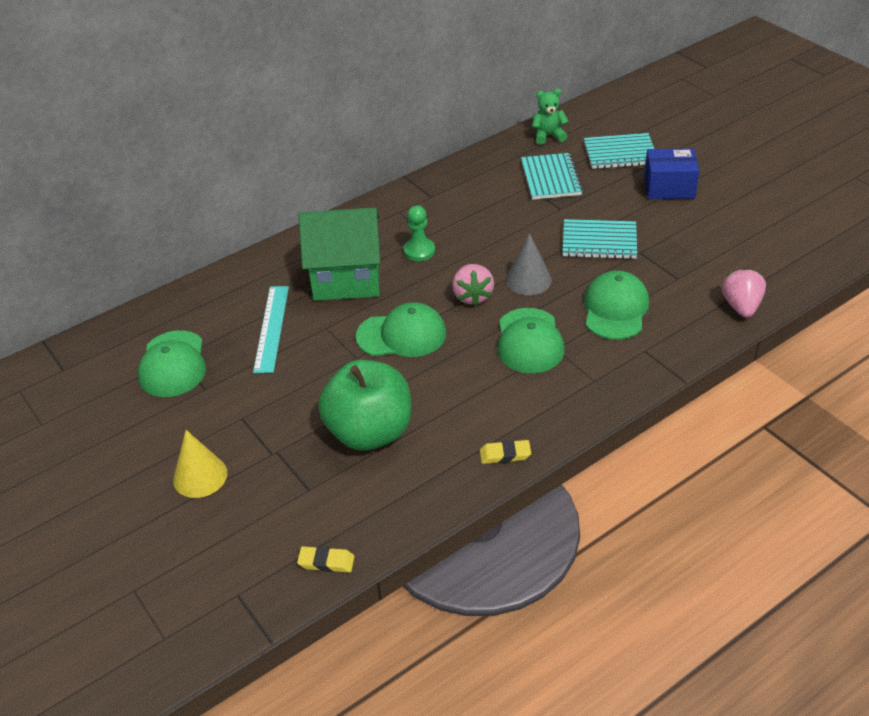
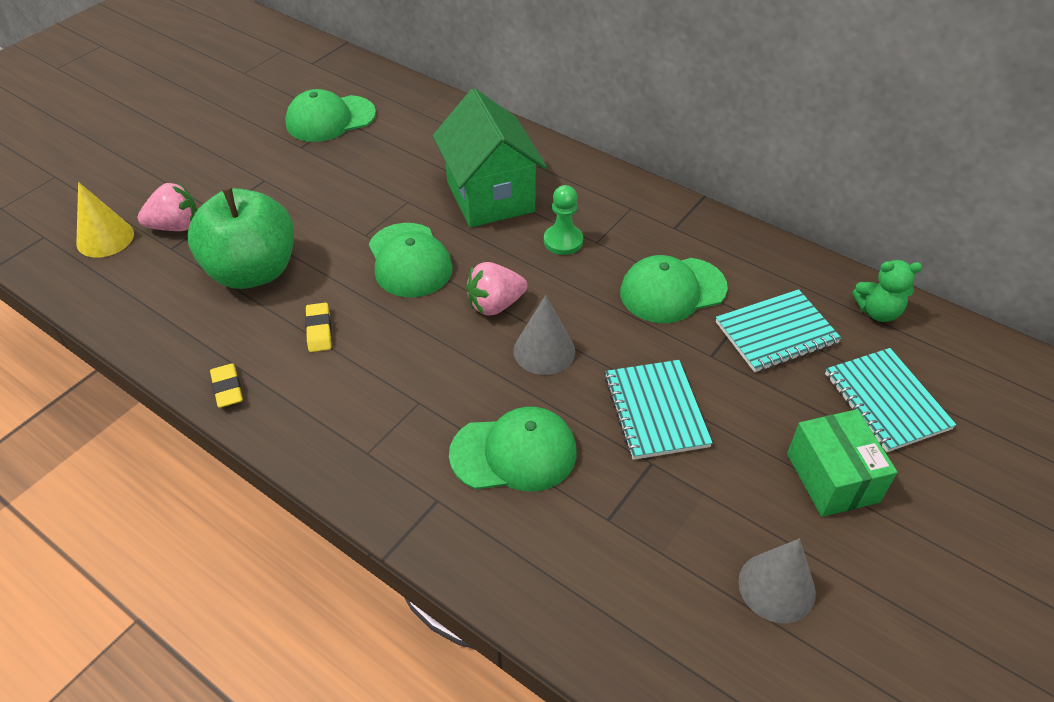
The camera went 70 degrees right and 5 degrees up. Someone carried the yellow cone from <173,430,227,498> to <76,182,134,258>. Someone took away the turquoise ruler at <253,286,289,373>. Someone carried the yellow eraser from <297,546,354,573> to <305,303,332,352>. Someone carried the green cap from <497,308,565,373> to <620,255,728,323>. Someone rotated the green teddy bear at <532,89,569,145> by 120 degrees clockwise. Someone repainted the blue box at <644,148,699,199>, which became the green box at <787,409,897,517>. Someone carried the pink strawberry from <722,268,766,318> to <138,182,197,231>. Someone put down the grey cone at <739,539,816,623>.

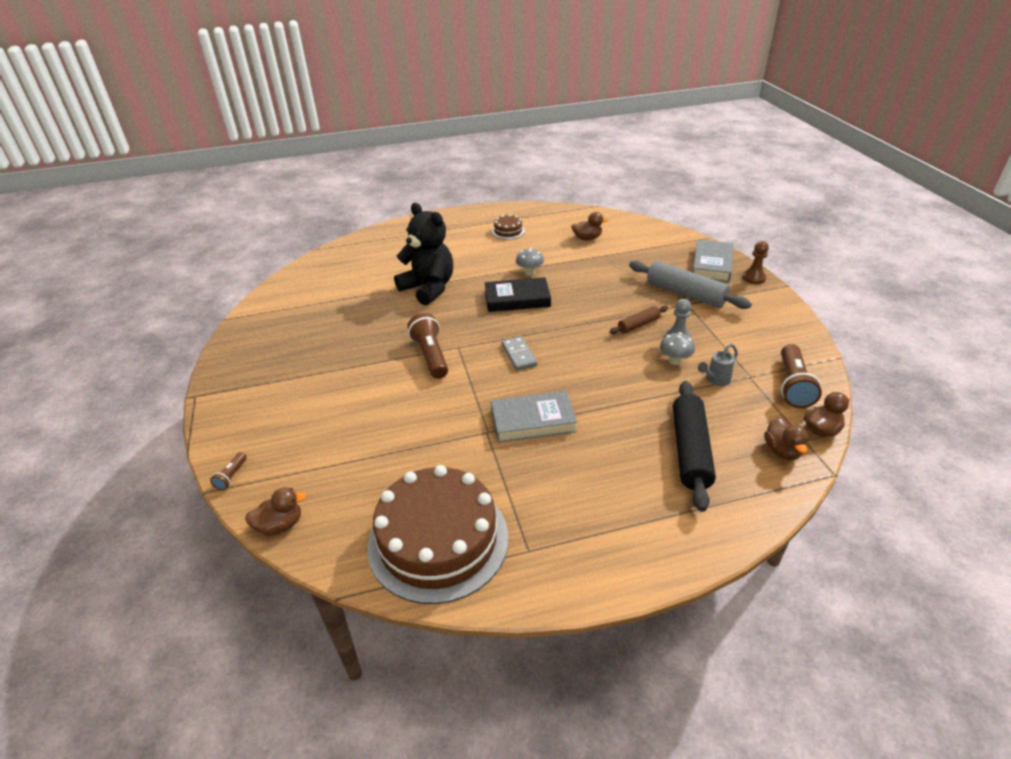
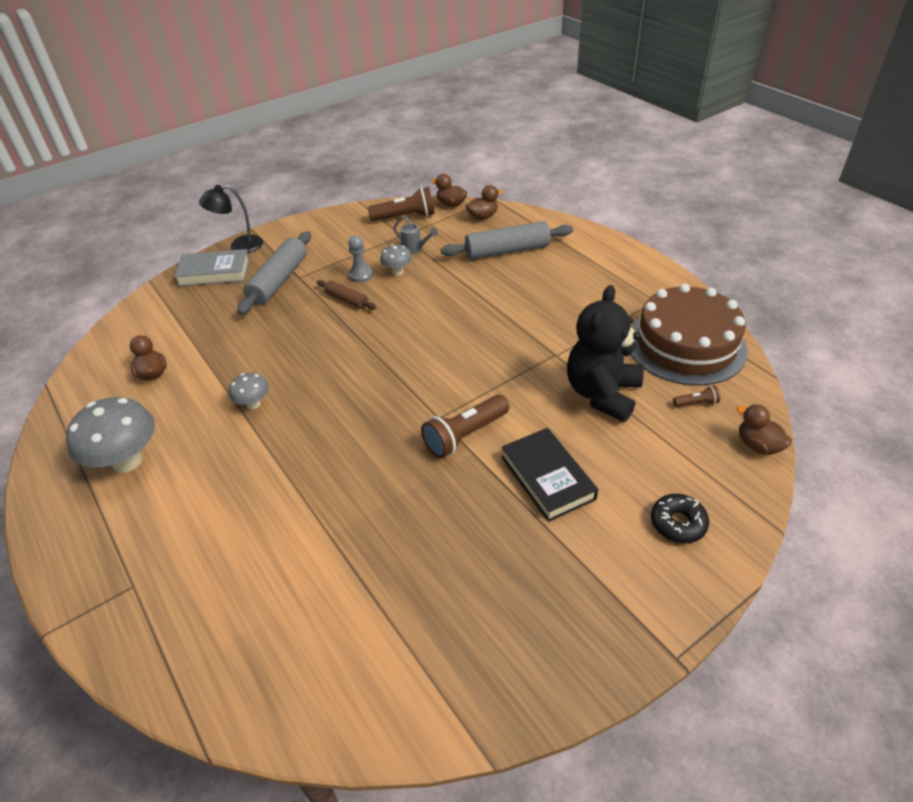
The camera went 110 degrees left and 5 degrees up. Someone carried the brown flashlight from <210,452,247,490> to <673,385,720,407>. Someone carried the black teddy bear from <394,203,453,305> to <567,285,644,422>. Someone carried the black book from <485,277,551,312> to <501,428,598,522>. Someone took away the grey book at <491,391,577,443>. Someone swapped the brown cake at <492,214,525,240> for the grey mushroom at <66,397,155,473>. Someone took away the grey domino at <502,336,537,370>. Someone repainted the black rolling pin at <673,381,716,512>, which became the grey rolling pin at <441,221,573,259>. Someone swapped the brown pawn at <742,241,769,284> for the black lamp at <199,185,263,253>. Someone put down the black donut at <651,494,709,543>.

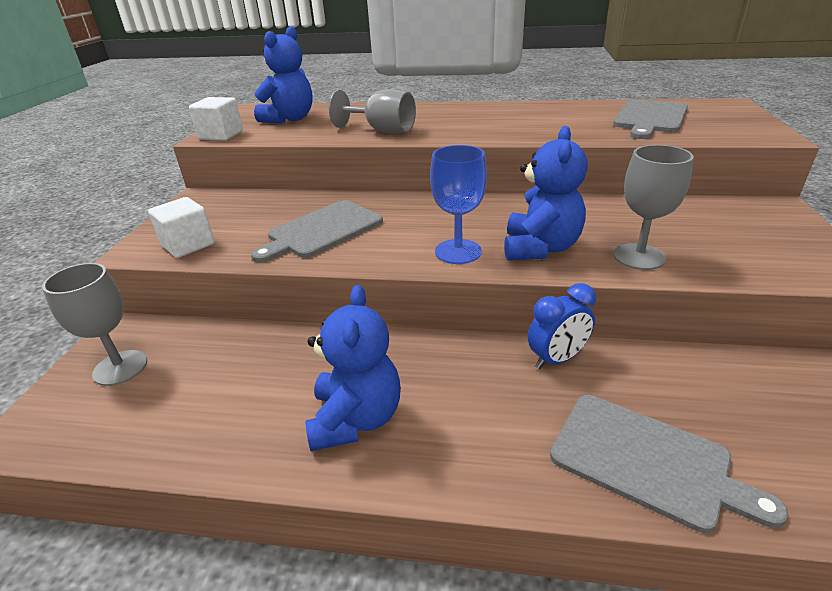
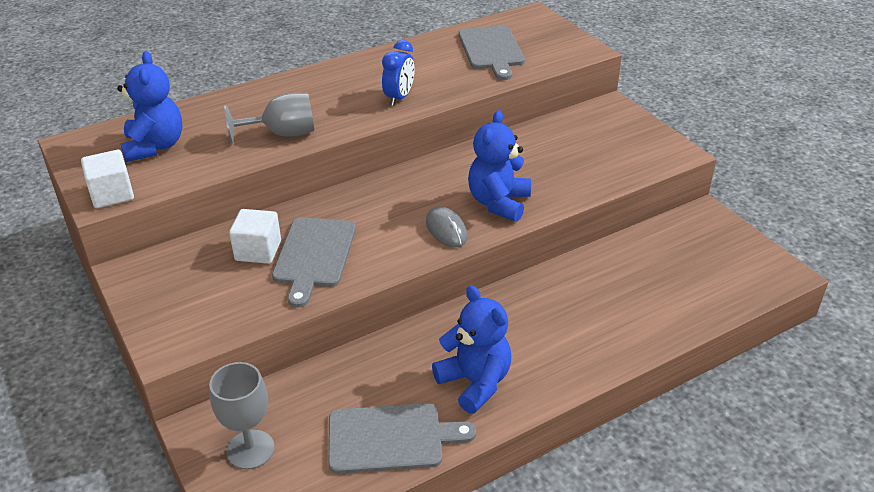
The camera went 40 degrees left and 5 degrees up. Someone carried the white cube from <148,197,214,258> to <229,209,281,264>. Someone swapped the blue goblet at <430,145,487,264> for the grey mouse at <426,206,468,247>. Someone rotated the blue teddy bear at <504,126,588,260> by 135 degrees counterclockwise. Someone carried the blue clock from <528,283,596,369> to <382,40,415,106>. Someone carried the grey cutting board from <550,395,788,533> to <328,403,476,474>. Someone took away the grey goblet at <613,145,694,270>.

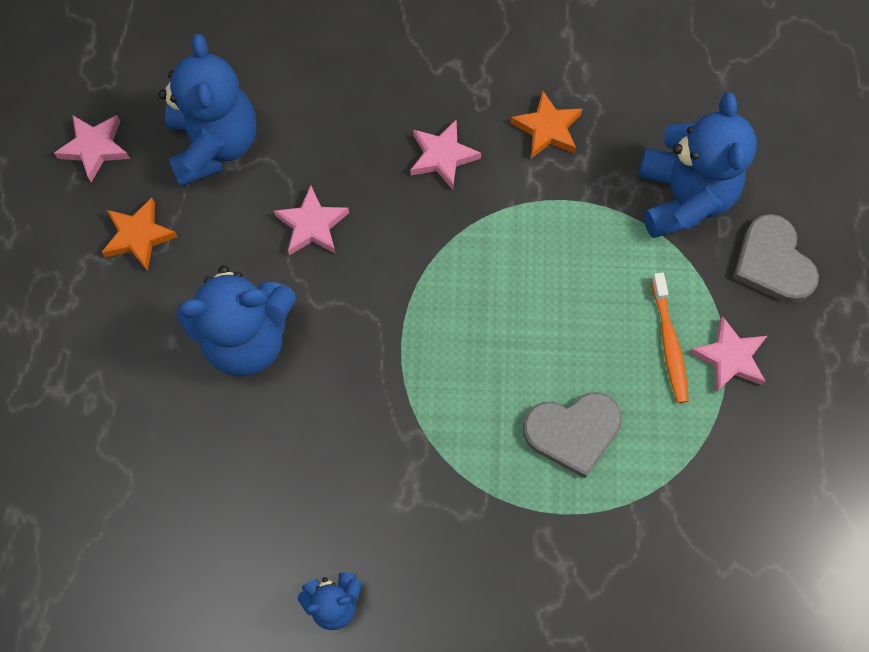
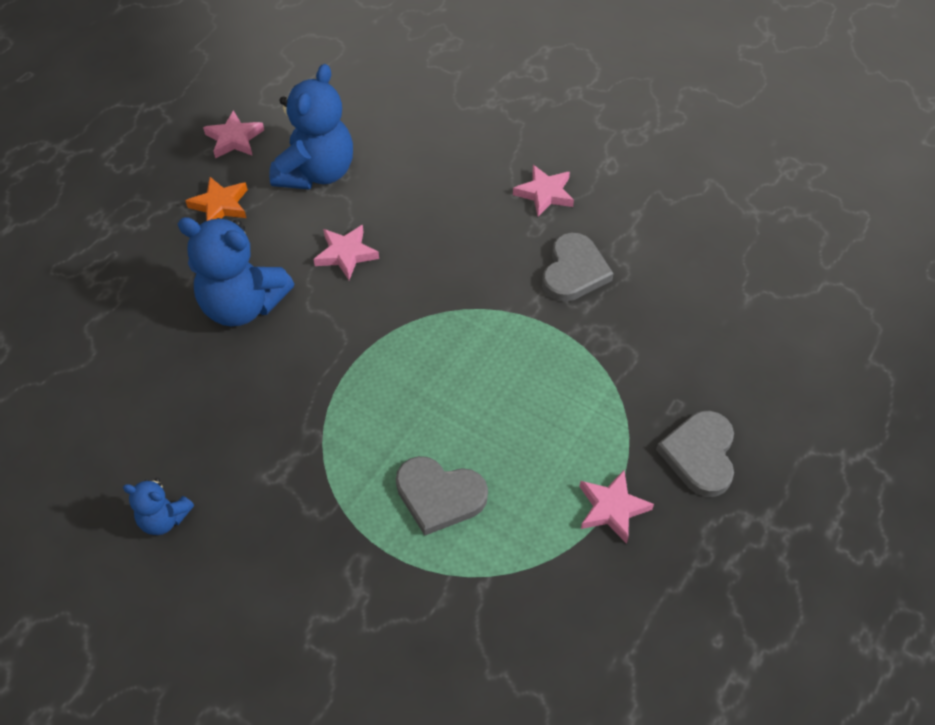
The camera went 30 degrees right and 15 degrees down. Someone carried the pink star from <410,119,481,190> to <513,165,574,217>. Someone swapped the orange star at <511,90,582,158> for the grey heart at <542,233,614,302>. Someone took away the blue teddy bear at <639,92,757,238>. Someone took away the orange toothbrush at <651,273,689,403>.

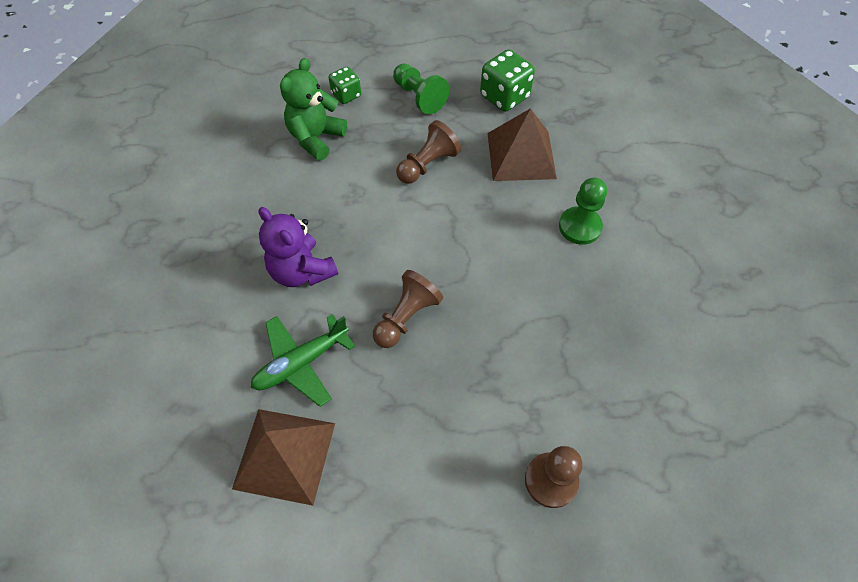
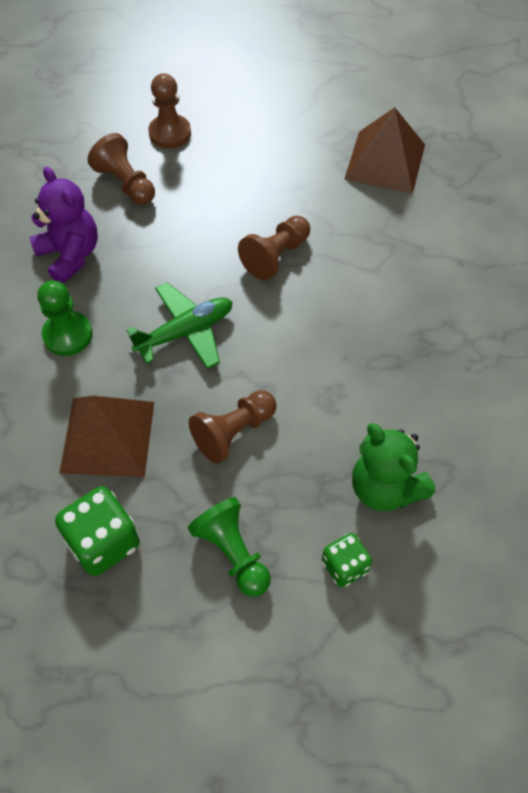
The camera went 175 degrees left and 0 degrees up. Someone carried the green plane from <251,314,355,407> to <127,283,232,369>. Someone carried the purple teddy bear from <258,207,338,287> to <29,167,98,284>. Someone rotated the green teddy bear at <280,58,347,160> by 105 degrees clockwise. Someone put down the brown pawn at <87,133,155,205>.

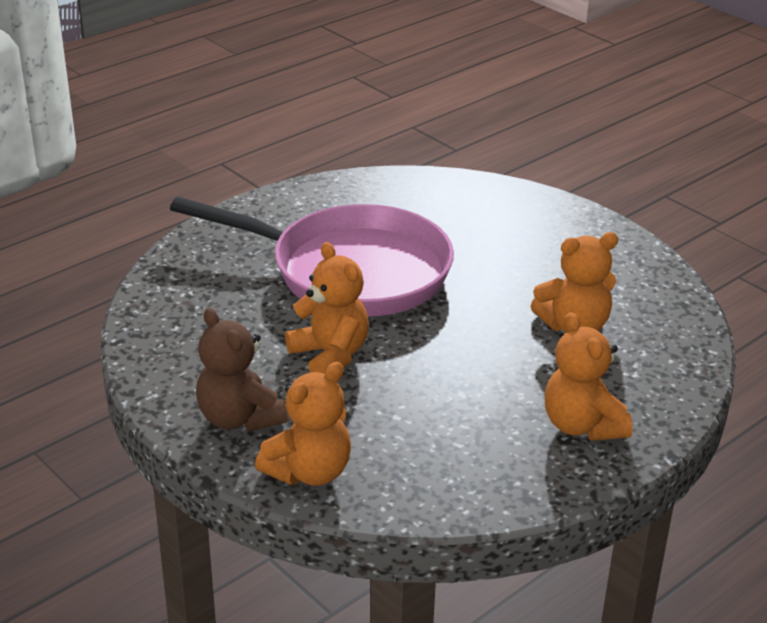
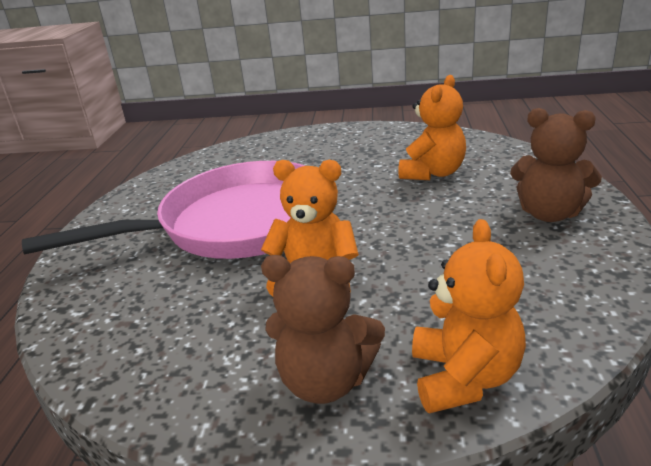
The camera went 40 degrees left and 5 degrees down. Someone repainted the orange teddy bear at <545,312,633,441>, which became the brown teddy bear at <510,108,602,222>.

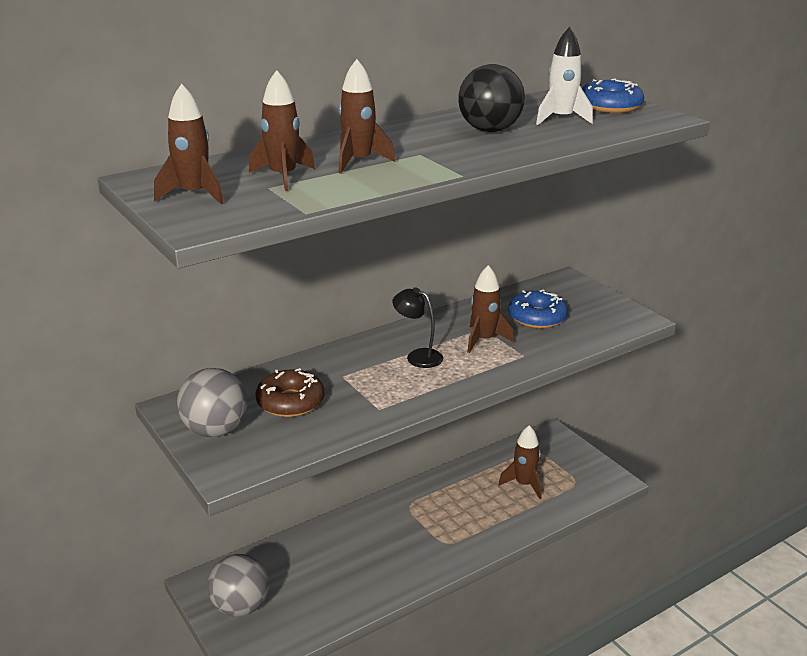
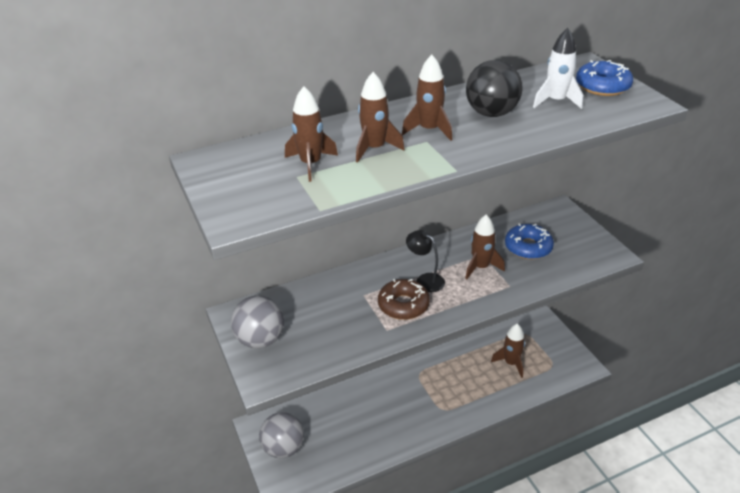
The camera went 10 degrees right and 10 degrees up. Someone carried the brown rocket from <154,84,223,204> to <402,55,452,141>. Someone carried the brown donut from <256,368,324,417> to <378,279,430,320>.

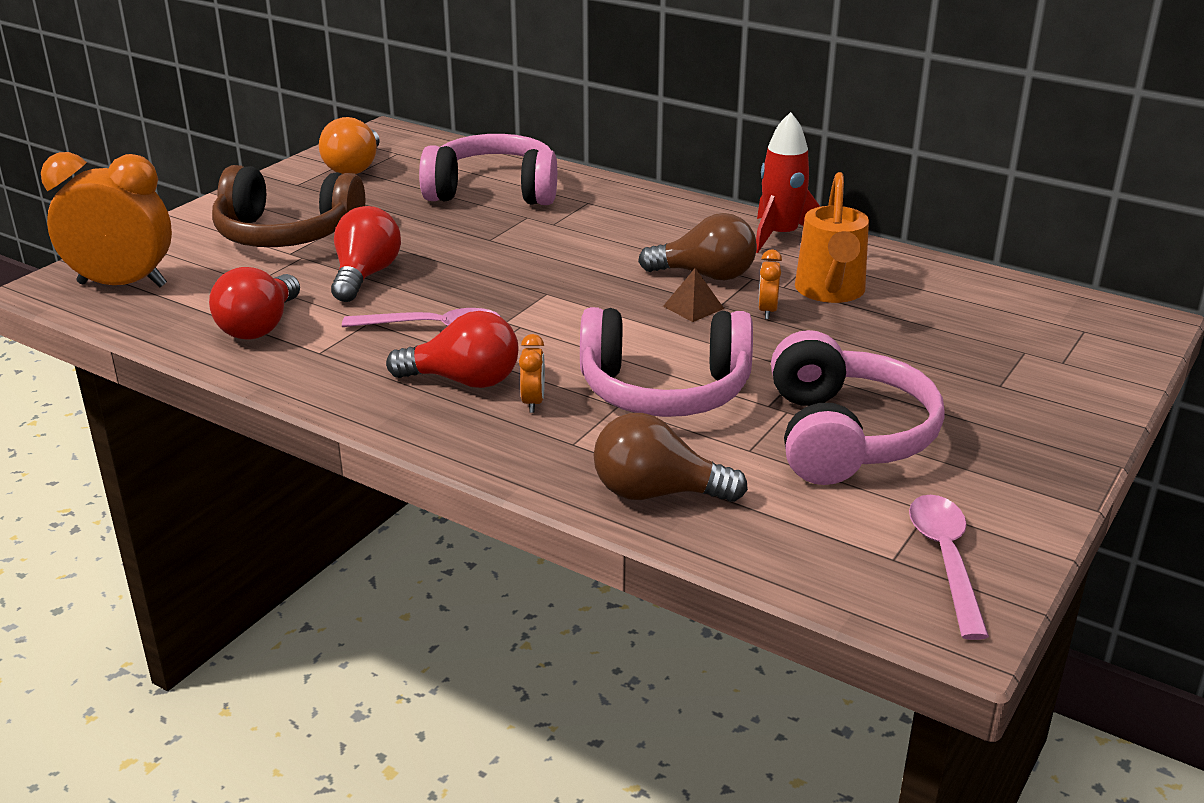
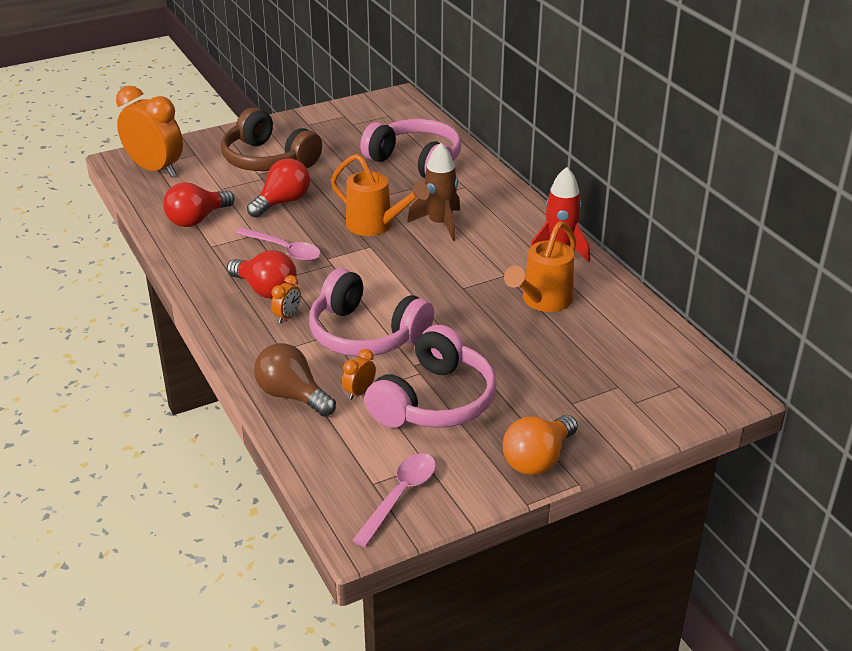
The camera went 30 degrees right and 5 degrees up. Someone carried the orange light bulb from <319,117,380,174> to <503,415,578,475>. Someone took away the brown light bulb at <638,213,757,280>. Someone took away the brown pyramid at <663,268,724,322>. Someone carried the orange clock from <758,249,782,319> to <342,349,376,400>. Someone put down the orange watering can at <331,154,429,236>. Someone put down the brown rocket at <407,143,460,241>.

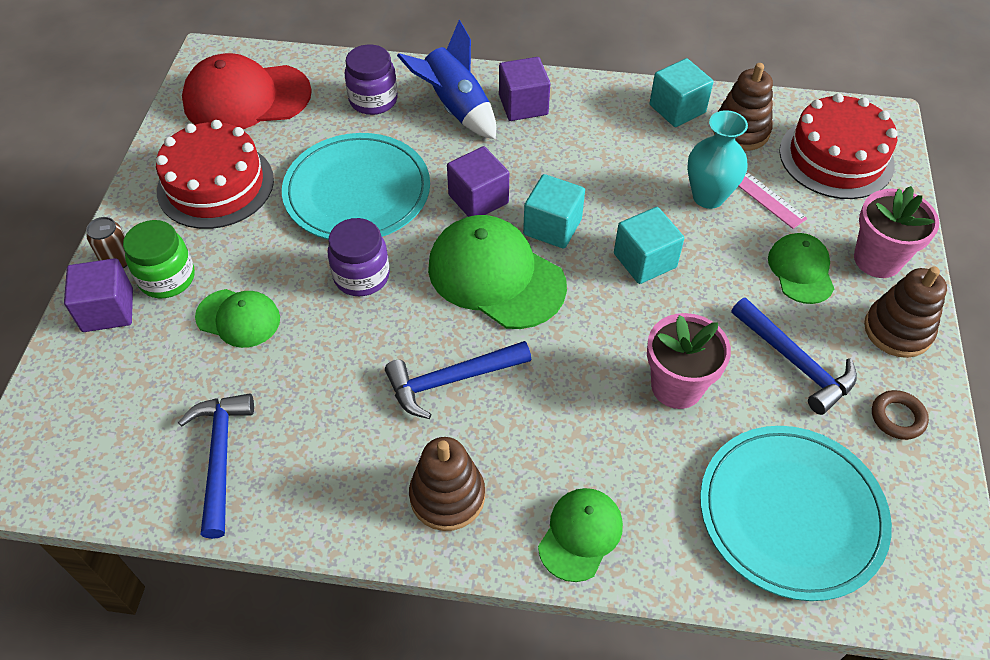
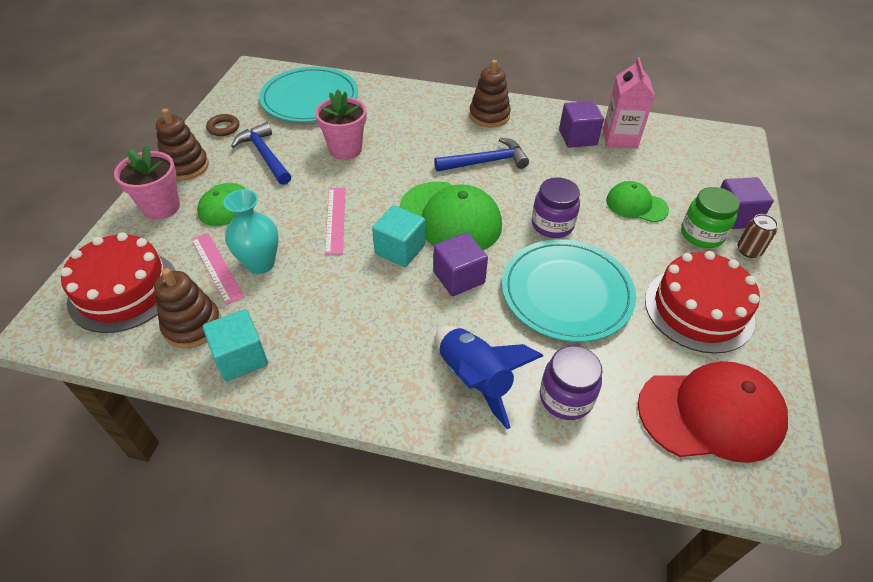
The camera went 175 degrees left and 5 degrees down. Someone swapped the blue hammer at <178,393,254,539> for the pink carton at <603,57,655,148>. Someone carried the purple cube from <499,57,550,121> to <559,101,604,148>. Someone took away the green cap at <538,488,623,582>. Someone swapped the turquoise cube at <614,207,684,284> for the pink ruler at <325,188,345,255>.

